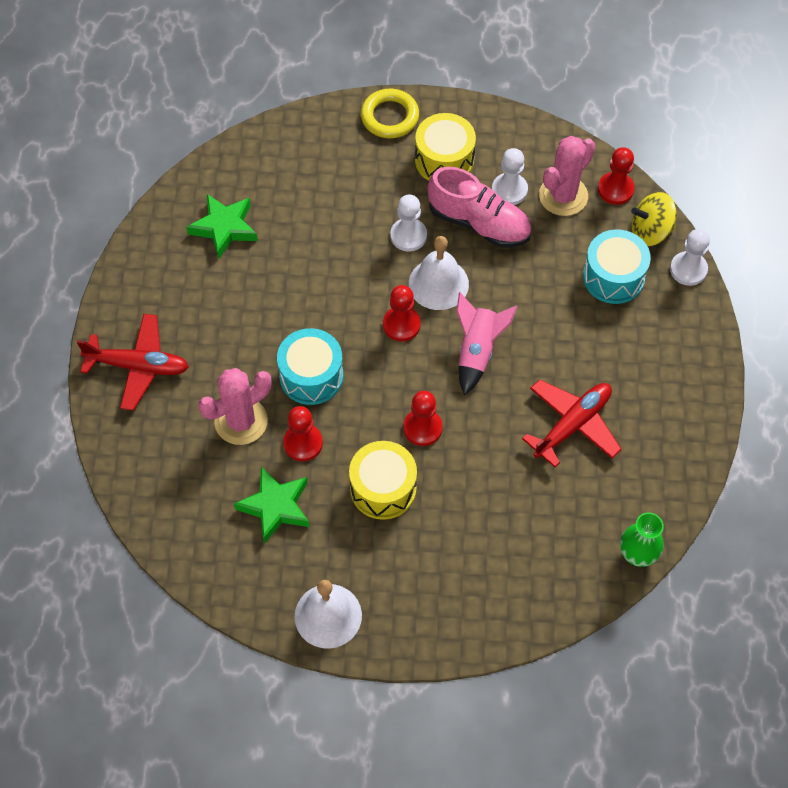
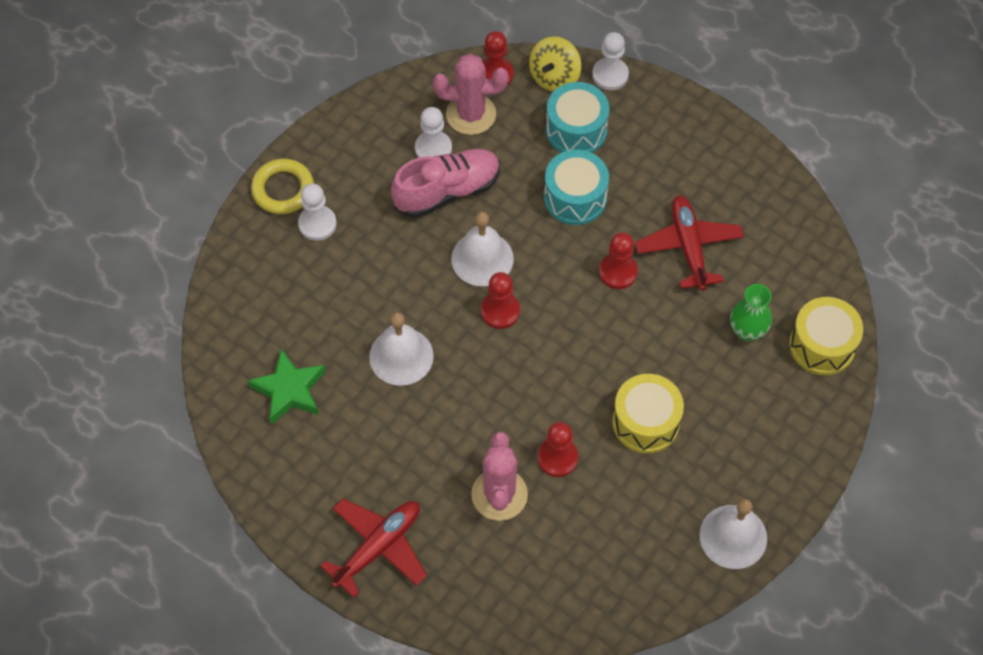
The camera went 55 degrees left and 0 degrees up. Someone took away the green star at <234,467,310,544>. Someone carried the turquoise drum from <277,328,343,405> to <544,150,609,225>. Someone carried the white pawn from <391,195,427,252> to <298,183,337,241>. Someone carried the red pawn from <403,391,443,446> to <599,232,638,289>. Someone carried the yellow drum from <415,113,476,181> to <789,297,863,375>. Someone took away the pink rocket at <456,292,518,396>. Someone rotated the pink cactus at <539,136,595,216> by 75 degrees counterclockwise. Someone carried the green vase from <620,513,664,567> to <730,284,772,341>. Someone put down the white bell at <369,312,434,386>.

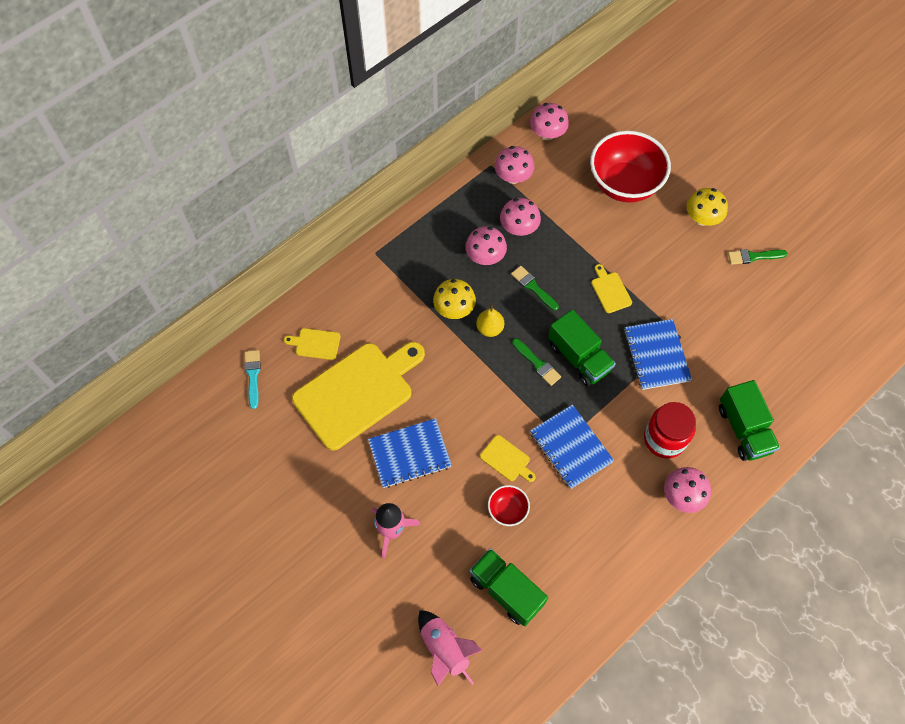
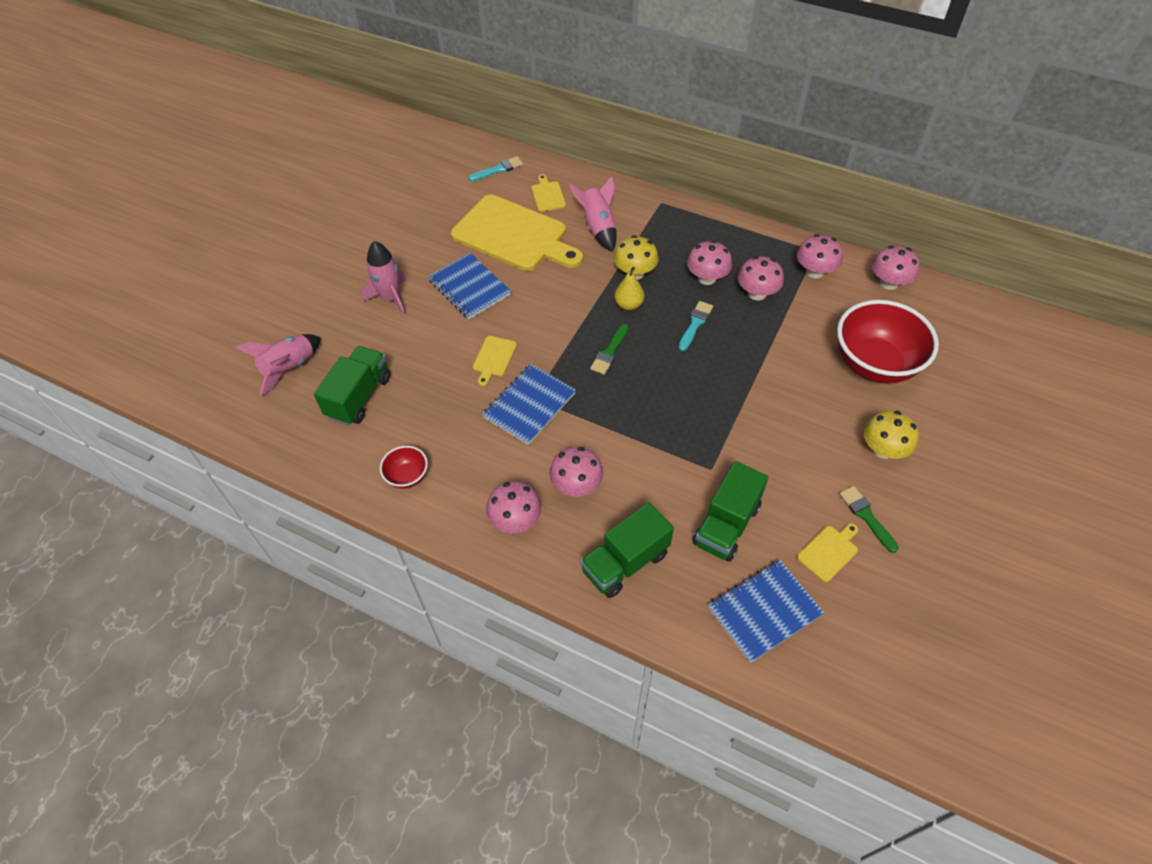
The camera went 70 degrees right and 10 degrees down. Someone carried the red bowl from <488,485,530,526> to <380,446,428,489>. Someone repainted the green brush at <511,266,559,311>, which became the turquoise brush at <679,301,713,351>. Someone carried the green truck from <548,309,616,387> to <692,461,768,562>. Someone carried the yellow cutting board from <591,264,632,313> to <797,523,858,582>. Someone carried the blue notebook from <624,319,692,390> to <708,560,824,663>. Someone swapped the red jar at <644,402,696,458> for the pink mushroom at <549,446,603,497>. Someone put down the pink rocket at <569,176,616,252>.

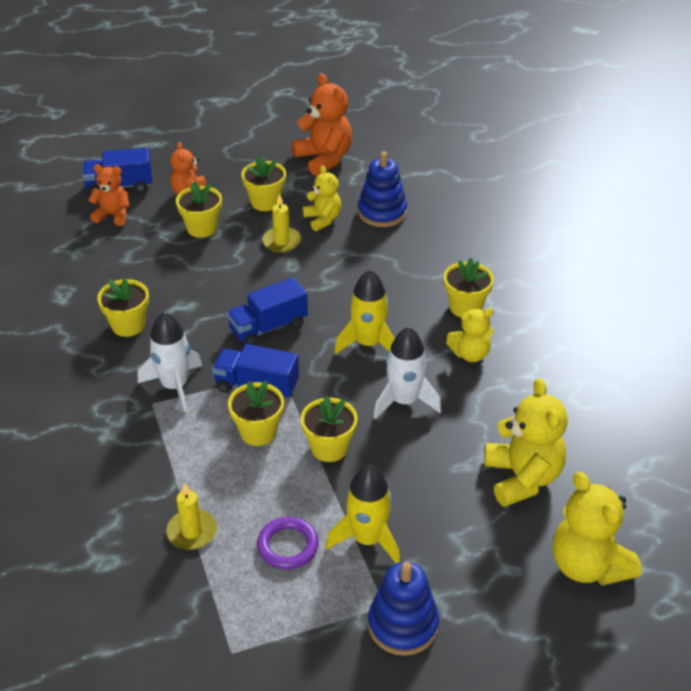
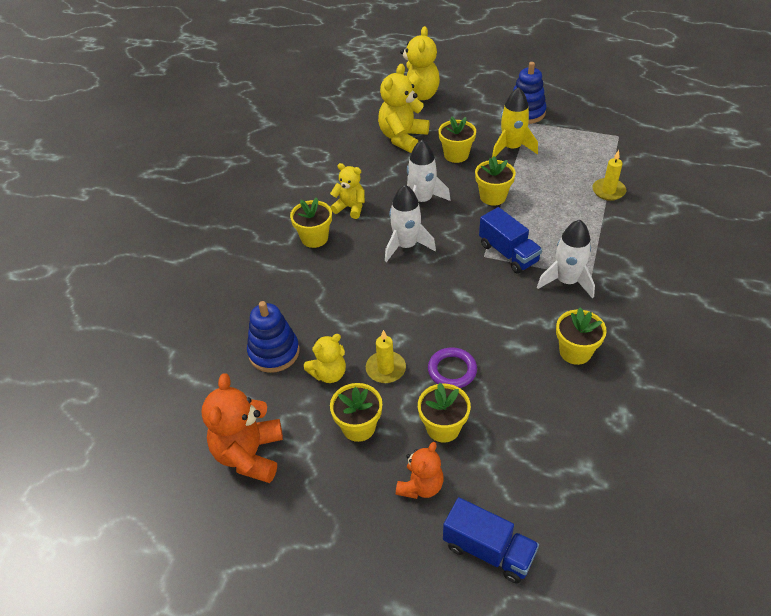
The camera went 140 degrees left and 5 degrees up. Someone took away the orange teddy bear at <88,164,129,226>. Someone took away the blue truck at <227,277,308,345>. Someone carried the yellow flower pot from <228,381,284,446> to <438,117,476,163>. Someone carried the purple ring from <257,517,319,570> to <428,347,477,388>. Someone rotated the yellow teddy bear at <303,166,341,231> by 135 degrees counterclockwise. Someone repainted the yellow rocket at <334,270,395,355>, which became the white rocket at <385,185,436,262>.

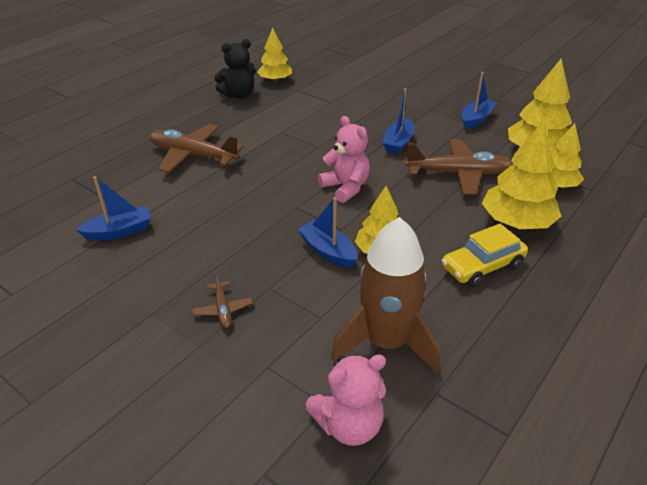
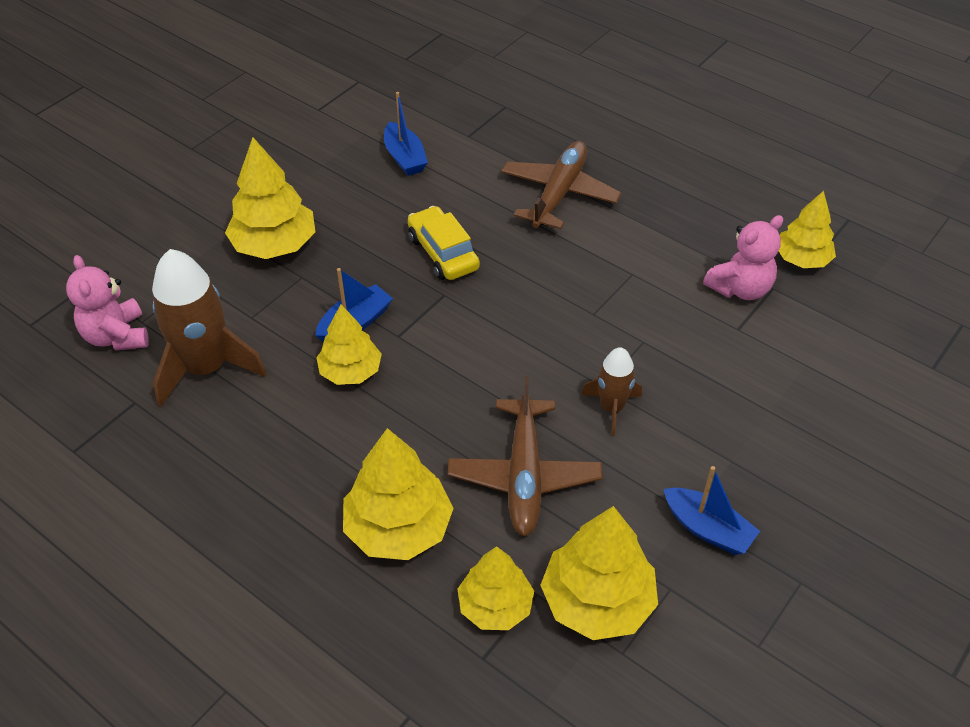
The camera went 90 degrees right and 10 degrees up. Someone swapped the brown plane at <192,273,253,328> for the yellow tree at <225,137,315,259>. Someone took away the black teddy bear at <214,39,255,99>. Someone carried the pink teddy bear from <318,116,370,203> to <703,215,783,300>. Someone swapped the blue boat at <382,88,414,154> for the brown rocket at <581,347,642,436>. Someone carried the yellow car from <442,224,528,287> to <408,206,480,280>.

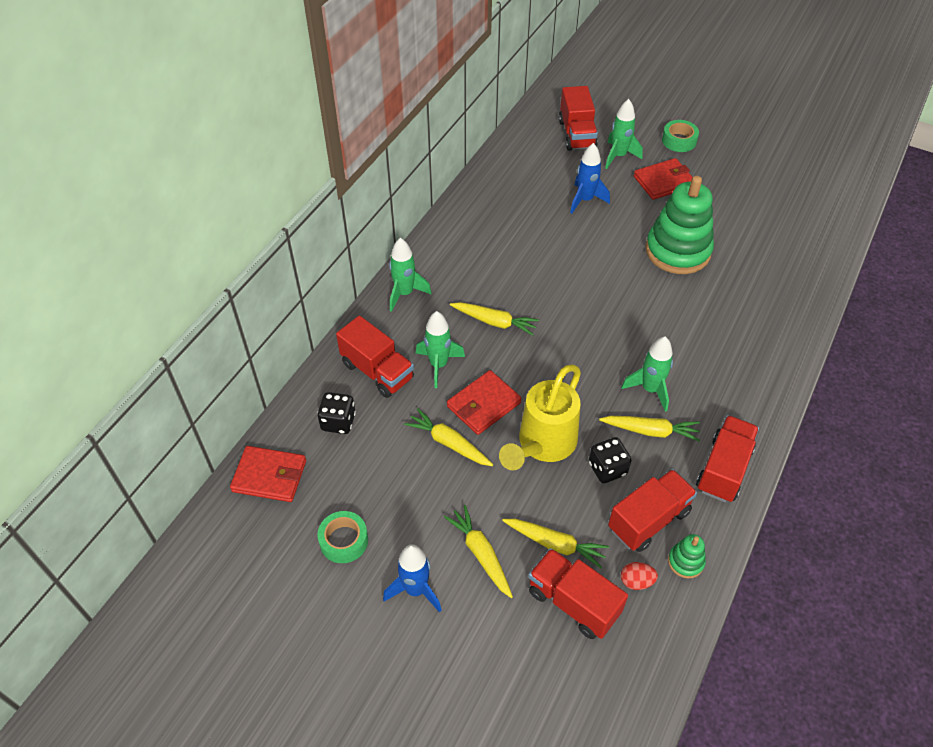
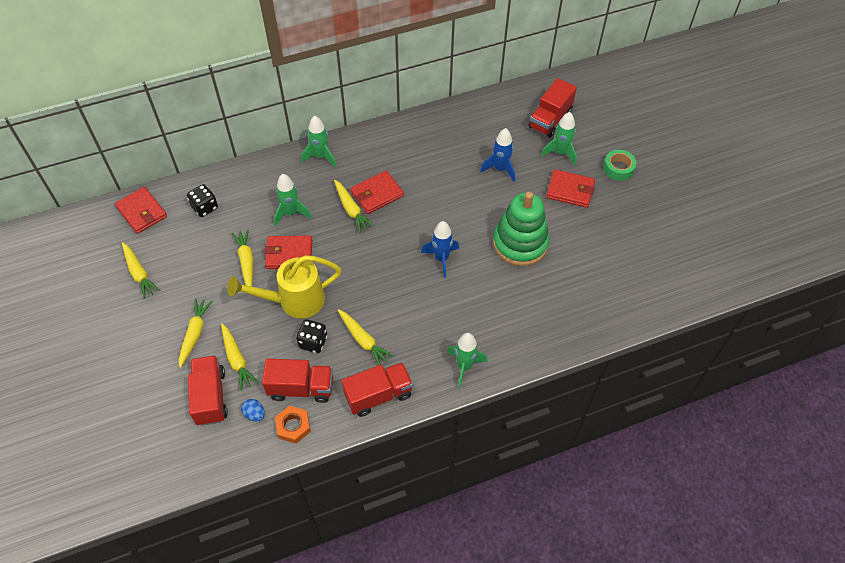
The camera went 40 degrees right and 5 degrees up. Someone swapped the green tape at <317,511,368,563> for the yellow carrot at <122,242,160,299>. Someone took away the red truck at <336,316,414,398>. Someone carried the blue rocket from <383,544,442,613> to <421,221,459,278>. Someone carried the green rocket from <621,336,673,412> to <447,333,488,388>. Someone repainted the red egg at <621,562,658,590>, which became the blue egg at <241,399,265,421>. Someone swapped the green stacking toy at <668,534,706,578> for the orange nut at <275,405,311,444>. Someone put down the red wallet at <350,171,404,214>.

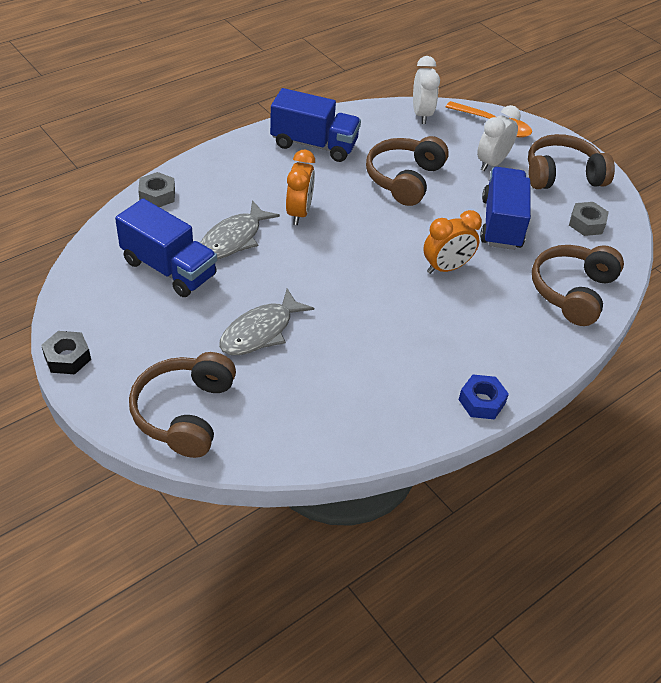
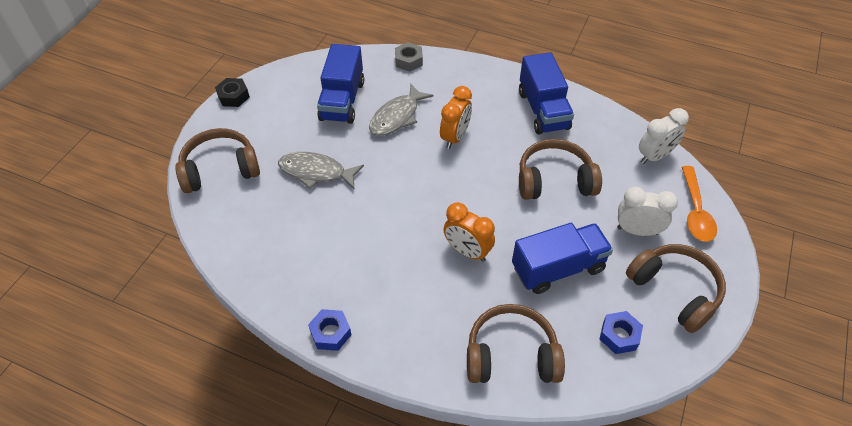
The camera went 65 degrees right and 5 degrees up. Someone rotated the grey fish at <200,200,280,259> by 60 degrees counterclockwise. Someone rotated the orange clock at <286,150,315,225> by 45 degrees counterclockwise. Someone repainted the grey nut at <569,202,609,236>, which became the blue nut at <600,311,643,354>.

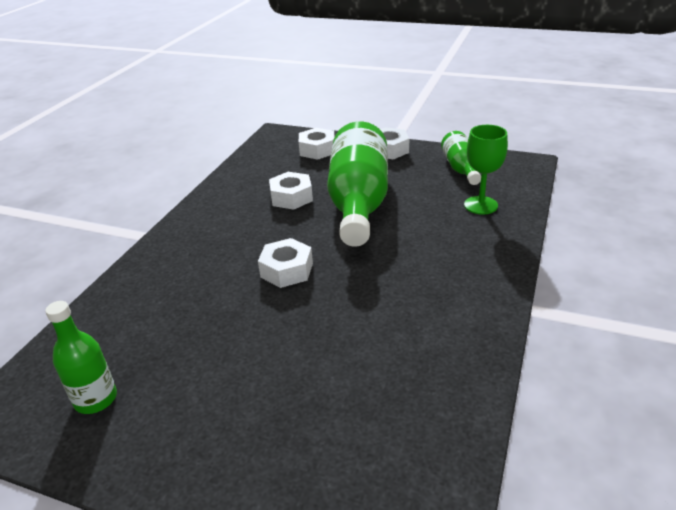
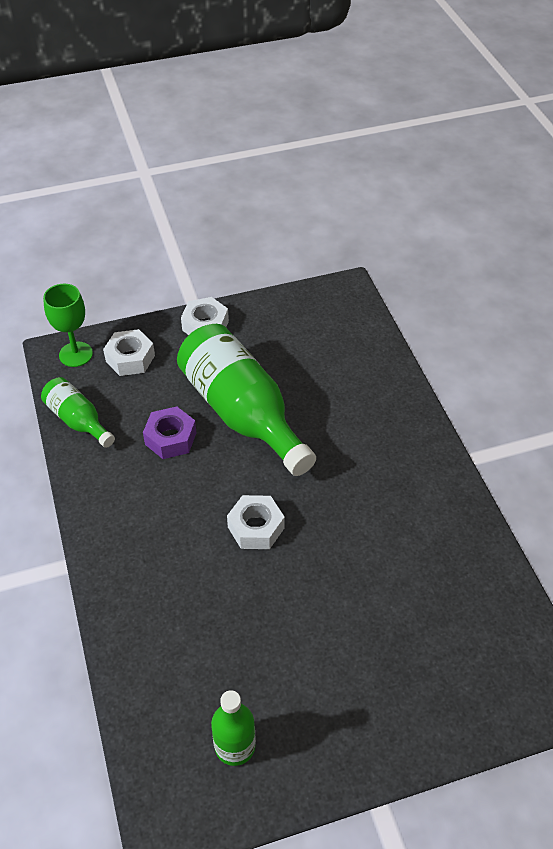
The camera went 40 degrees left and 15 degrees up. Someone repainted the white nut at <269,172,313,210>, which became the purple nut at <143,406,197,459>. Someone carried the green bottle from <441,131,481,185> to <41,377,115,448>. Someone carried the green goblet from <464,125,508,215> to <43,284,93,367>.

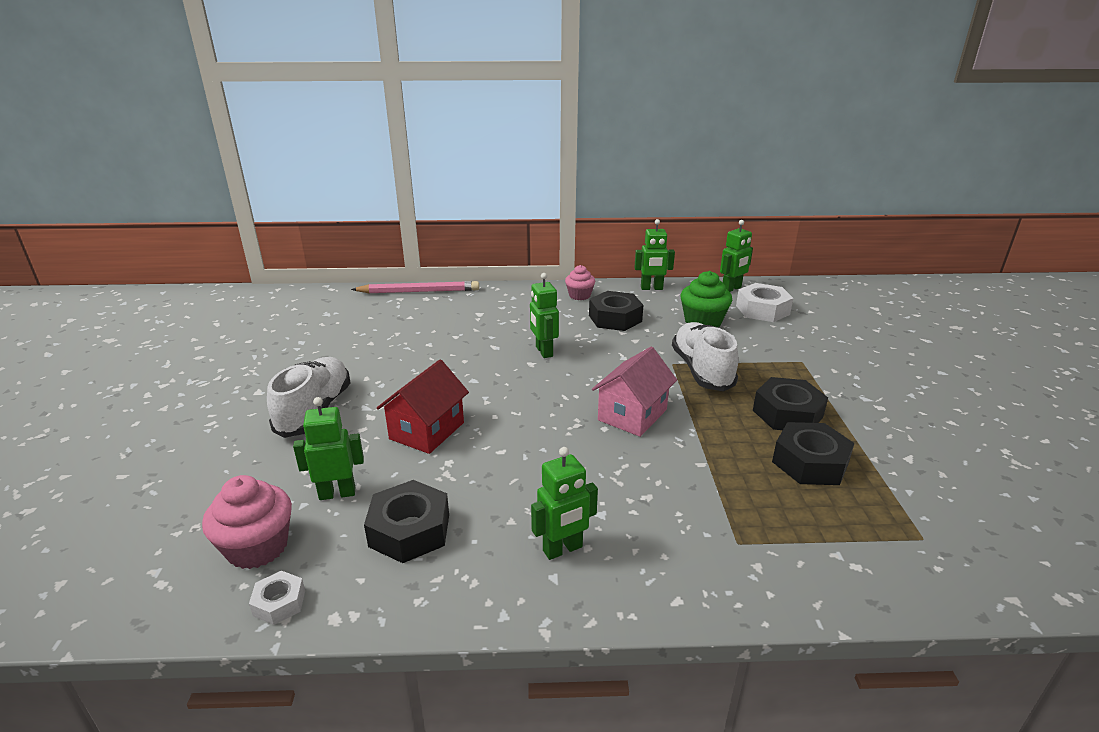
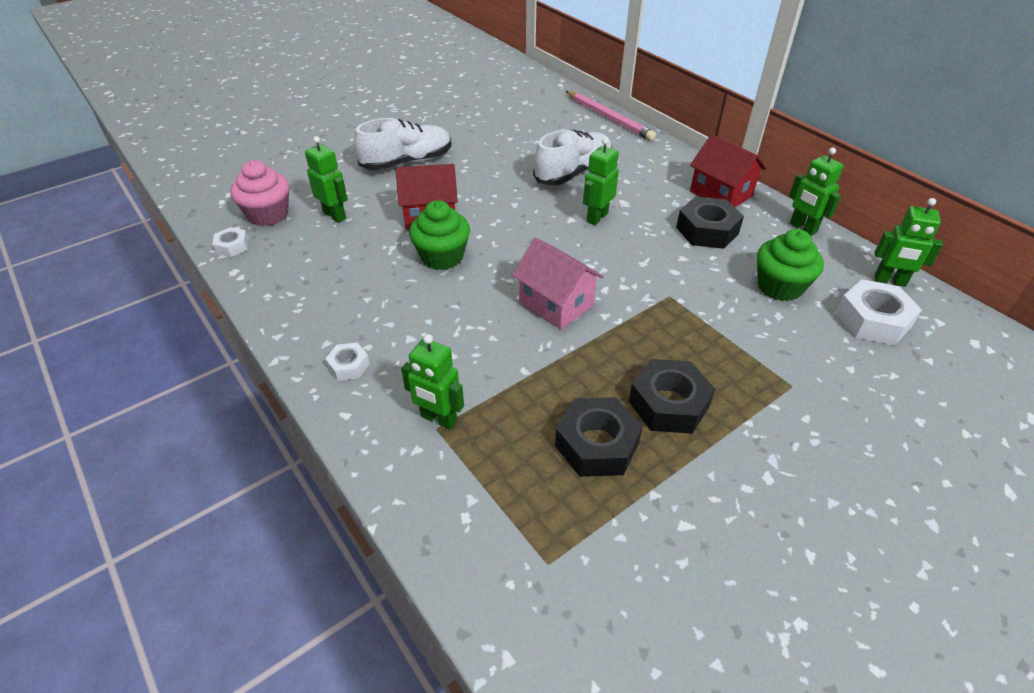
The camera went 55 degrees right and 15 degrees up. Someone took away the black nut at <364,480,449,563>. Someone carried the green robot from <531,447,598,560> to <401,334,464,429>. Someone swapped the pink cupcake at <565,265,595,300> for the red house at <690,134,766,207>. Someone rotated the pink house at <592,347,677,437> by 45 degrees clockwise. Someone carried the white shoe from <672,322,738,391> to <533,130,612,186>. Someone put down the white nut at <325,343,370,381>. Someone put down the green cupcake at <409,200,470,270>.

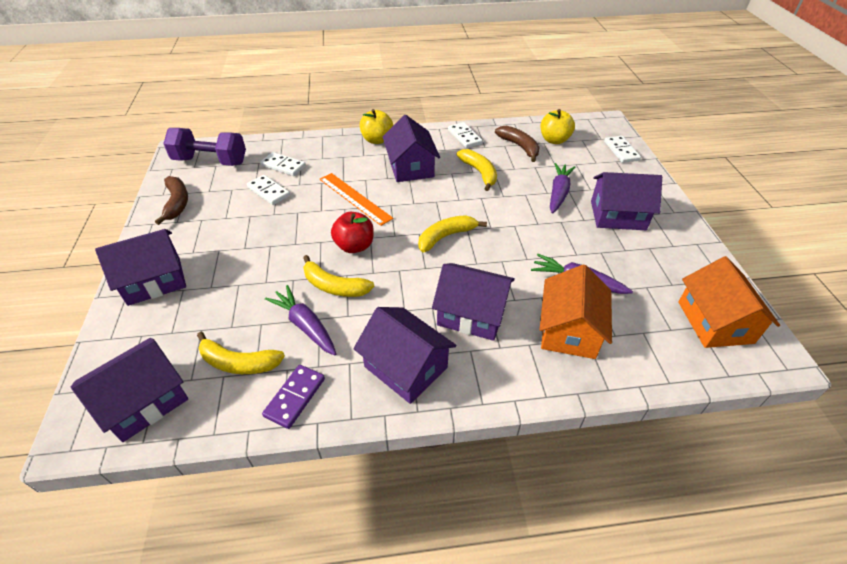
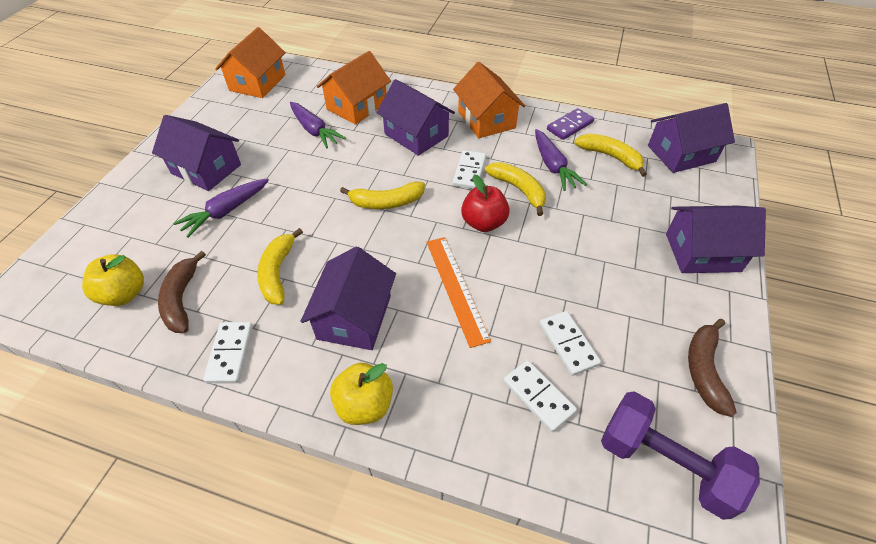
The camera went 155 degrees left and 5 degrees up. Someone repainted the purple house at <353,307,456,404>, which became the orange house at <453,62,525,138>. Someone carried the white domino from <604,136,641,163> to <452,150,486,189>.

